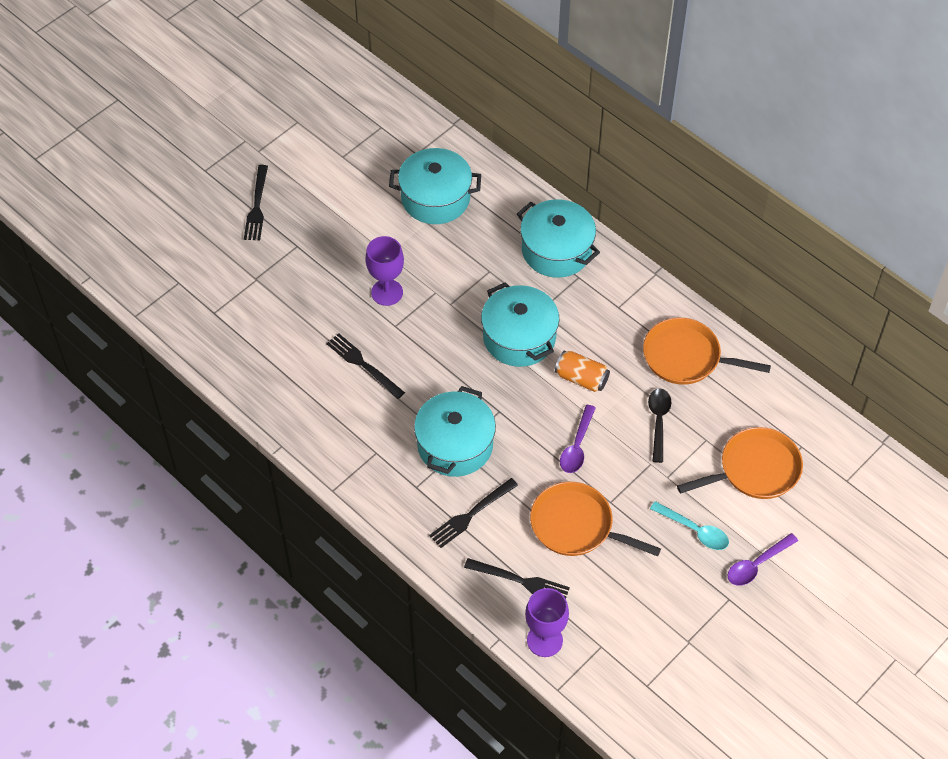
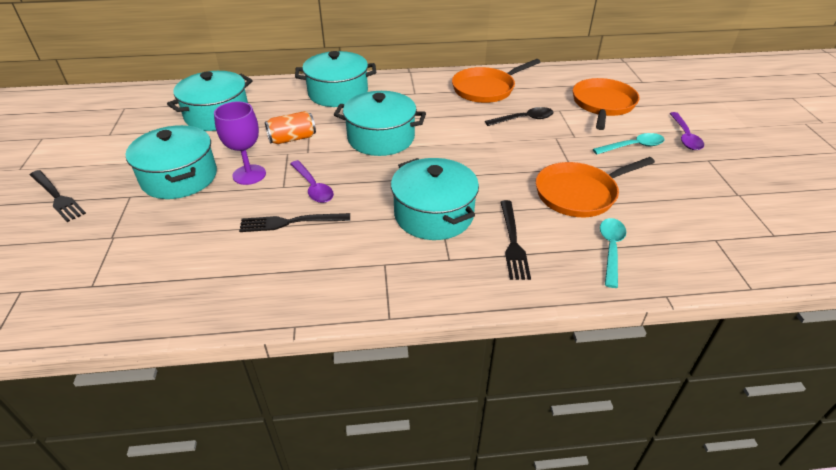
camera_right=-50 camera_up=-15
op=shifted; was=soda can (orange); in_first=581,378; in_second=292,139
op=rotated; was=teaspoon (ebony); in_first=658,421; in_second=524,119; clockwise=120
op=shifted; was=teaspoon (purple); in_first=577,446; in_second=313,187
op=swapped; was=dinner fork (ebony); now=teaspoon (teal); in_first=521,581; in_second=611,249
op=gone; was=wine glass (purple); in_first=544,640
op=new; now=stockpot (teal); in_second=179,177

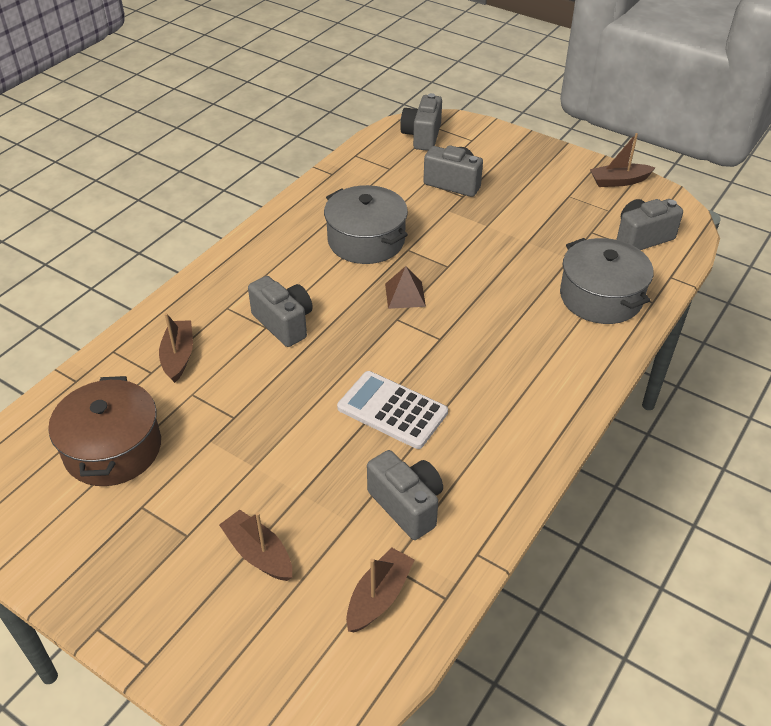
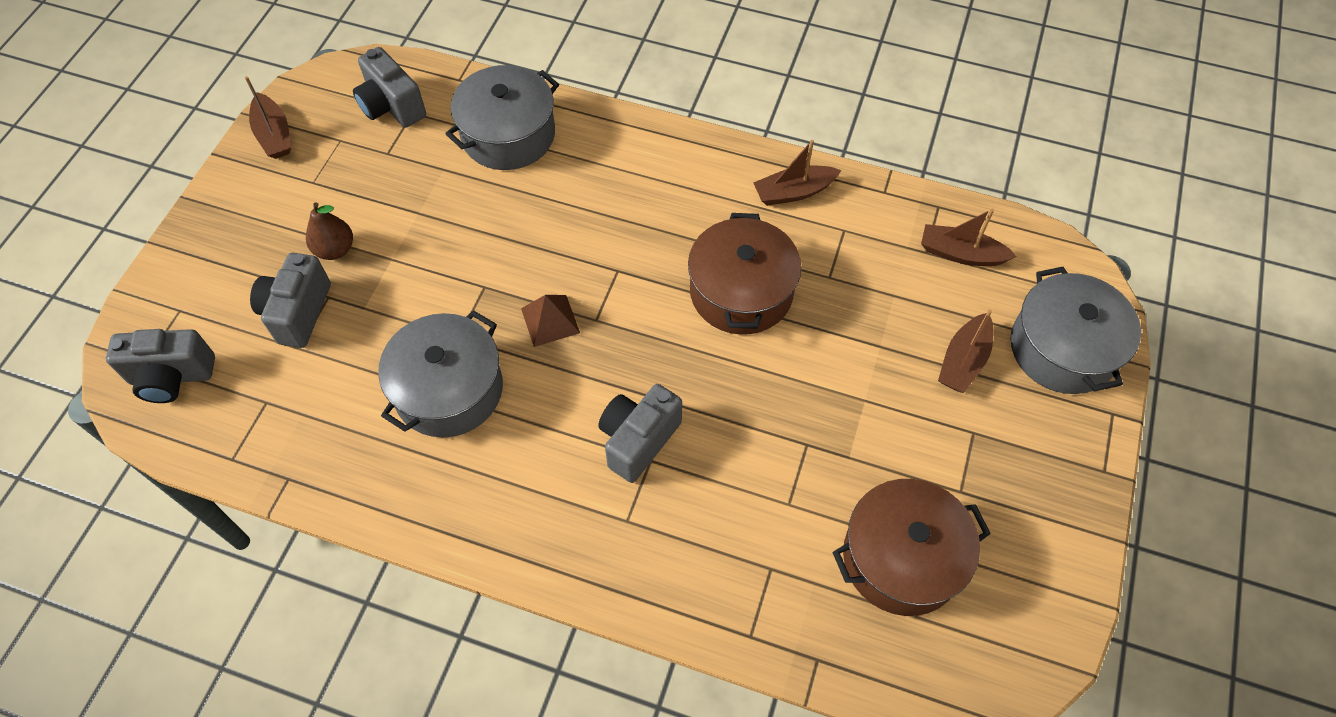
camera_right=-105 camera_up=15
op=shifted; was=boat (dark brown); in_first=178,356; in_second=794,192
op=swapped; was=pocket calculator (snow-white); now=stockpot (dark brown); in_first=392,410; in_second=741,292
op=gone; was=compact camera (grey); in_first=407,505
op=new; now=pear fruit (dark brown); in_second=335,249
op=new; now=stockpot (grey); in_second=1062,348

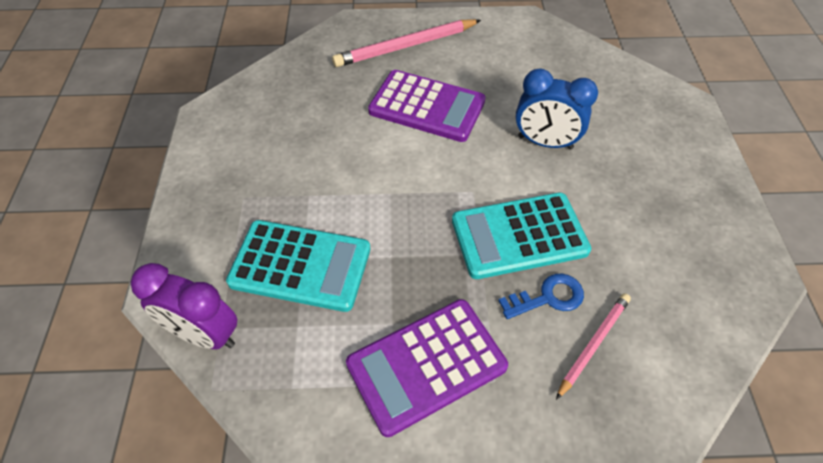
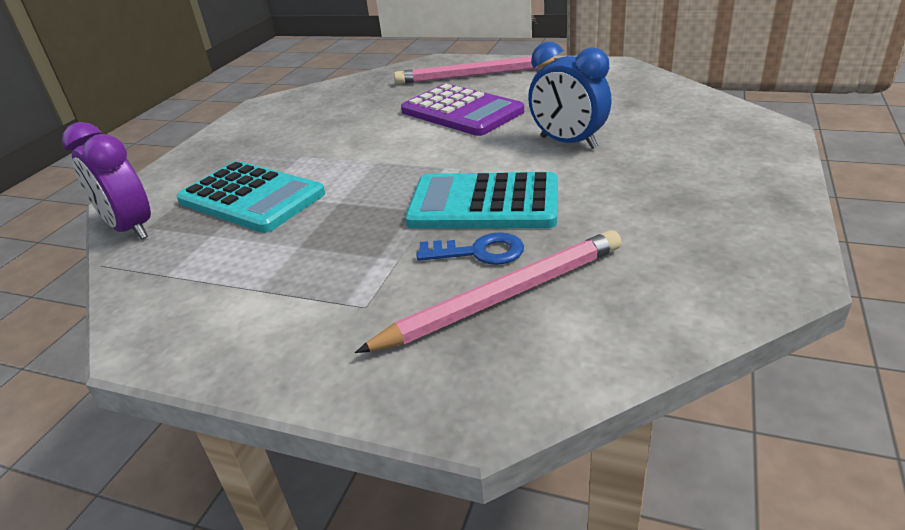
camera_right=25 camera_up=-20
op=scaled; was=pencil (pink); in_first=593,344; in_second=503,296; ratio=1.66
op=gone; was=pocket calculator (purple); in_first=426,365

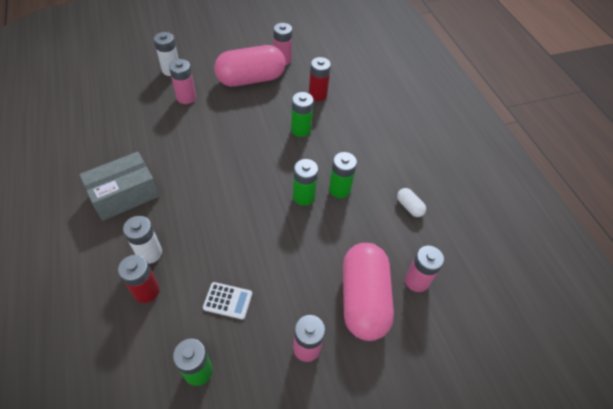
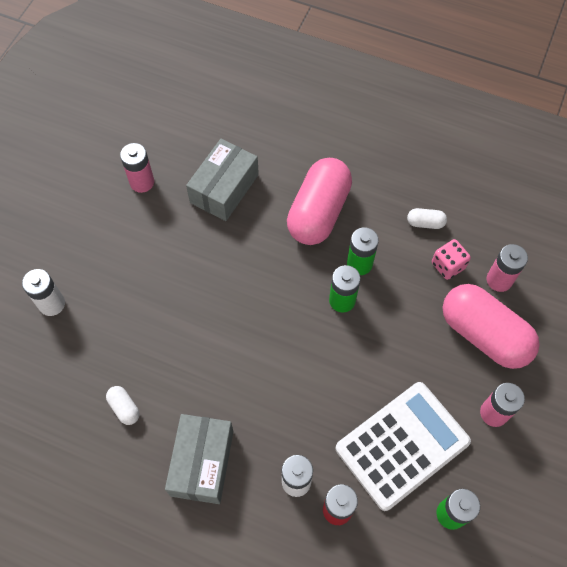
camera_right=-45 camera_up=10
op=shifted; was=capsule (pink); in_first=251,79; in_second=319,212
op=swapped; was=power cell (red); now=box (grey); in_first=317,94; in_second=224,188
op=gone; was=power cell (pink); in_first=186,97
op=gone; was=power cell (emerald); in_first=301,130
op=scaled; was=pocket calculator (snow-white); in_first=228,301; in_second=402,445; ratio=2.41
op=new; now=dice (pink); in_second=448,265
op=new; now=capsule (snow-white); in_second=124,408

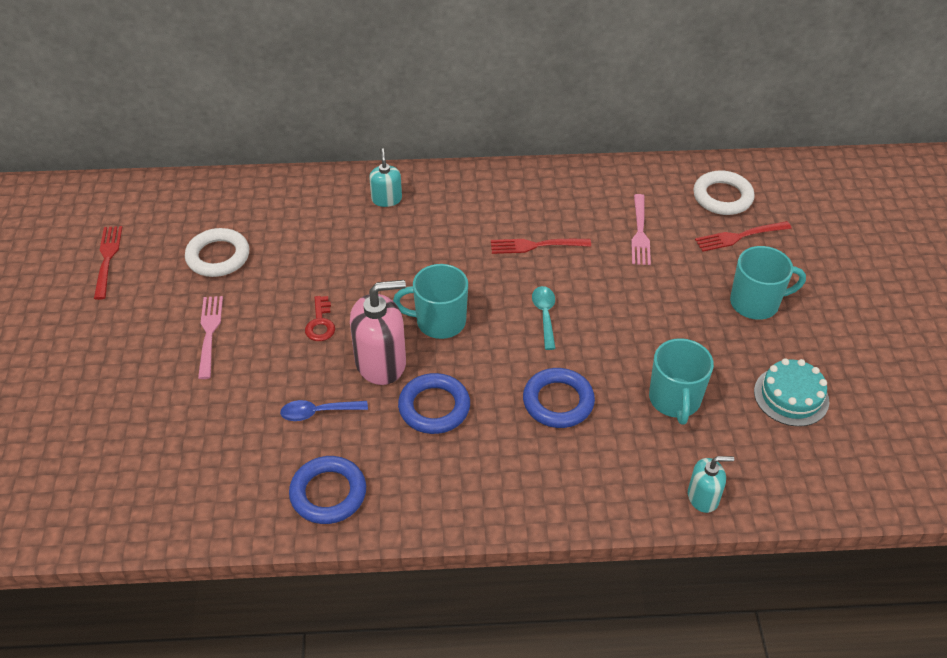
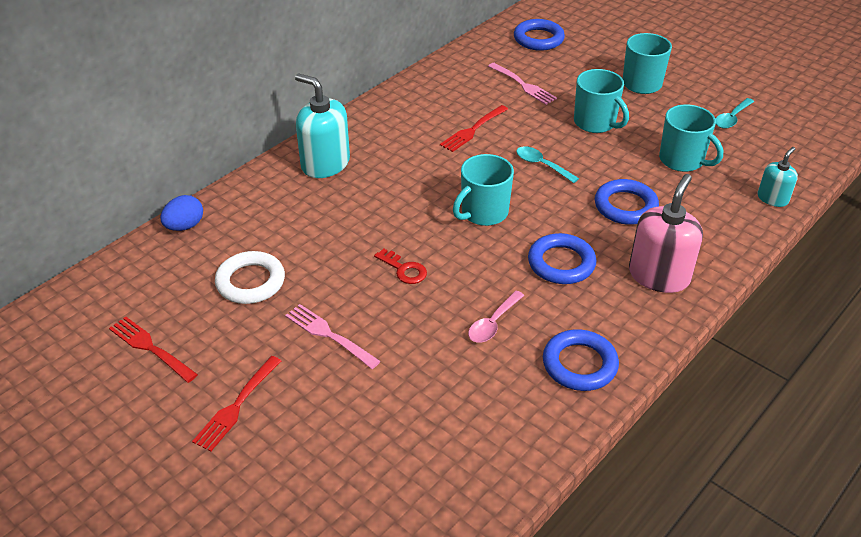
camera_right=-45 camera_up=-5
op=scaled; was=pump bottle (teal); in_first=386,199; in_second=325,164; ratio=1.79
op=repainted; was=ring (snow-white); now=ring (royal blue); in_first=722,197; in_second=538,39
op=shifted; was=dinner fork (red); in_first=740,236; in_second=237,405
op=shifted; was=pump bottle (pink); in_first=381,362; in_second=659,275
op=swapped; was=cake (teal); now=teaspoon (teal); in_first=791,396; in_second=732,118
op=repainted; was=teaspoon (royal blue); now=teaspoon (pink); in_first=318,412; in_second=493,323
op=new; now=mug (teal); in_second=595,123
op=new; now=egg shape (royal blue); in_second=185,226

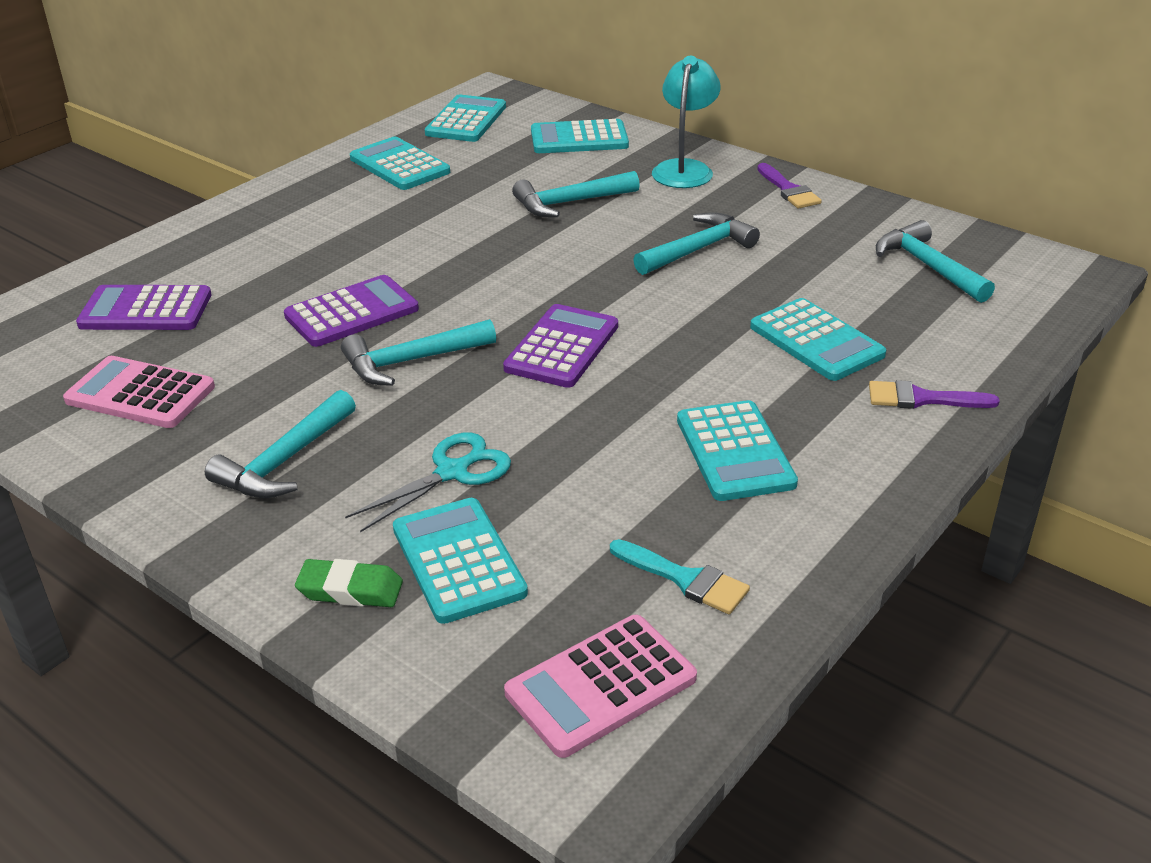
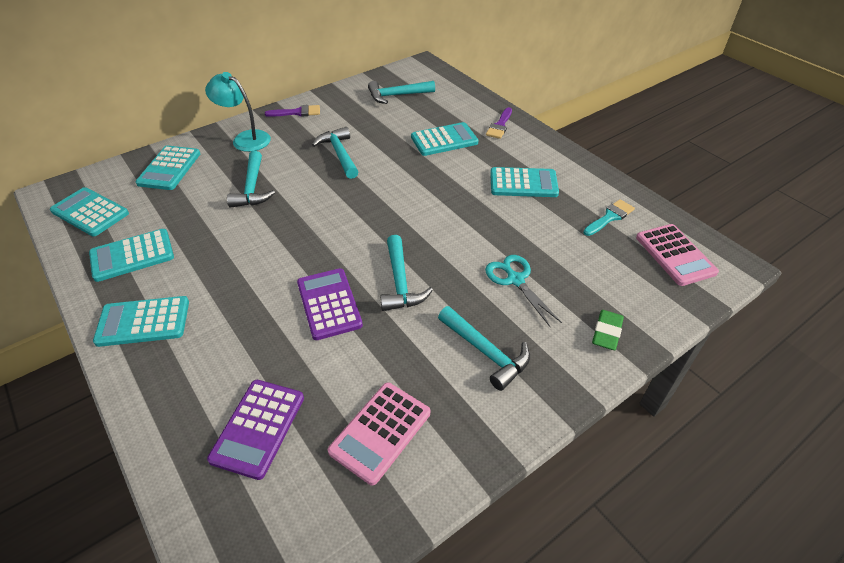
camera_right=-75 camera_up=10
op=gone; was=pocket calculator (purple); in_first=562,347
op=shifted; was=pocket calculator (teal); in_first=458,561; in_second=143,322

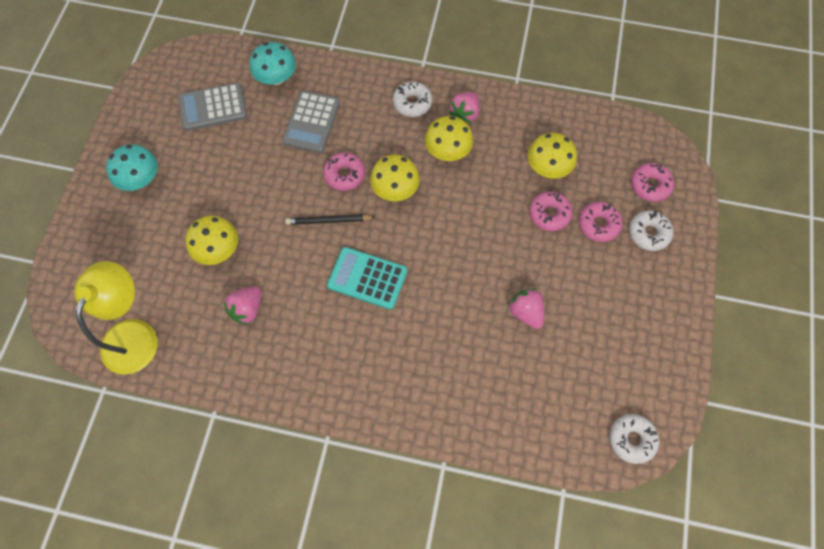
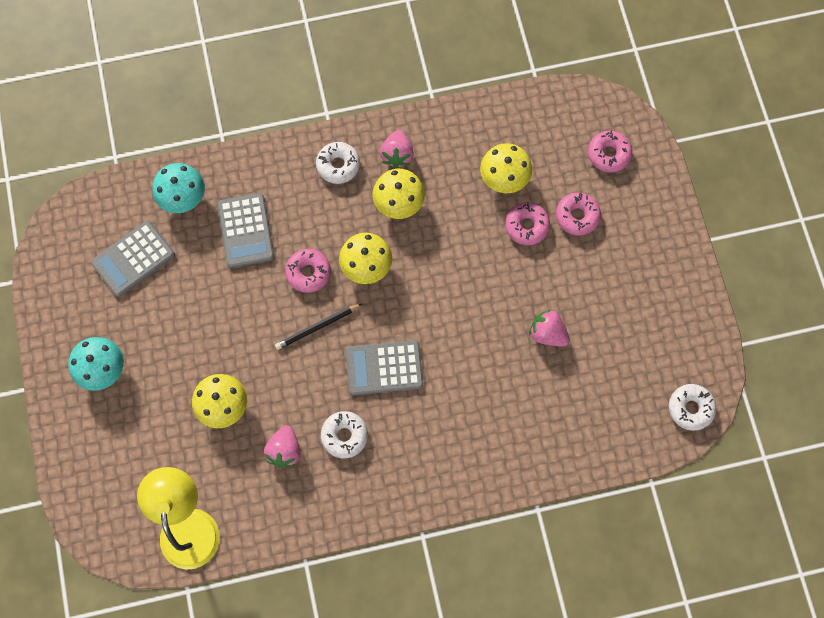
camera_right=-25 camera_up=5
op=shifted; was=donut (snow-white); in_first=648,233; in_second=344,436
op=repainted; was=pocket calculator (teal); now=pocket calculator (grey); in_first=367,278; in_second=384,368

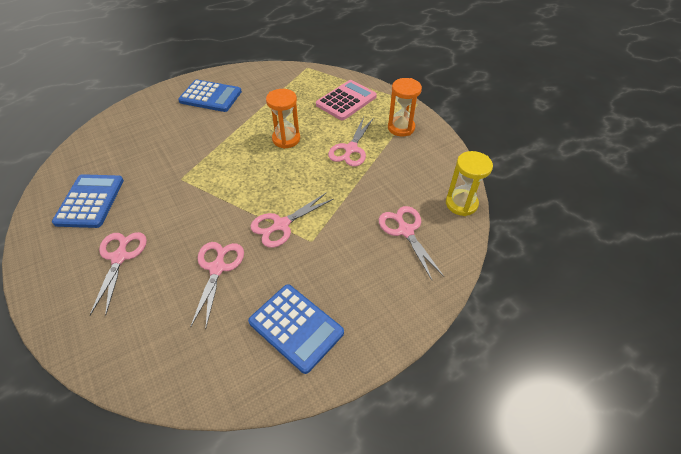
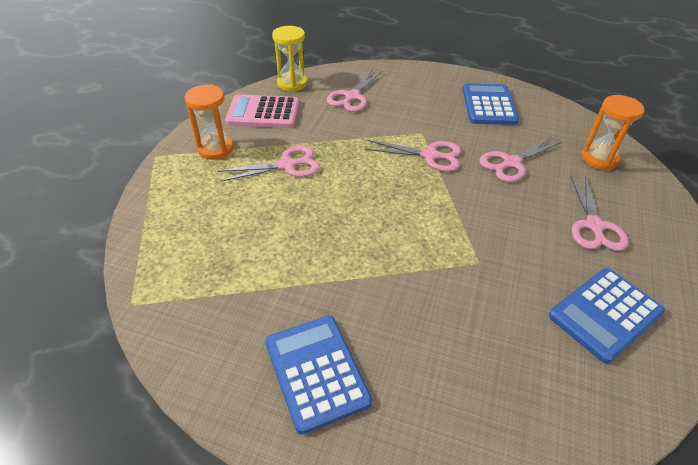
camera_right=-130 camera_up=-5
op=shifted; was=pocket calculator (pink); in_first=346,101; in_second=263,112
op=shifted; was=hourglass (orange); in_first=286,139; in_second=599,159
op=rotated; was=scissors (pink); in_first=120,257; in_second=594,226; clockwise=-45

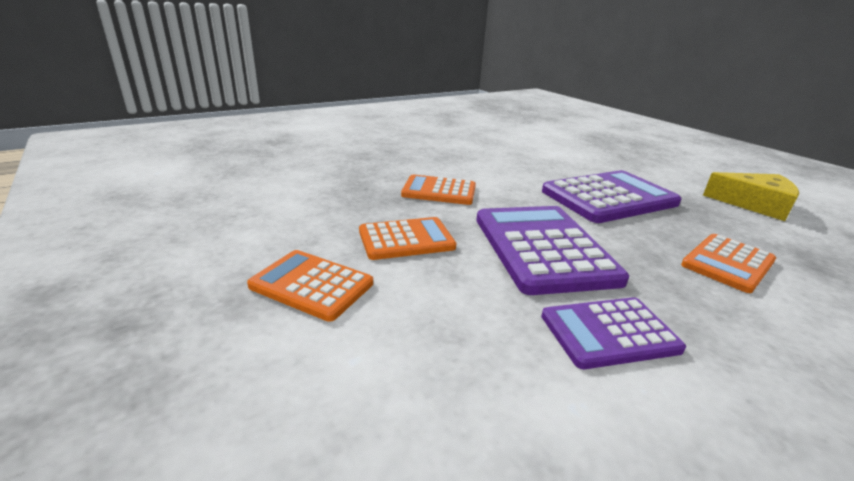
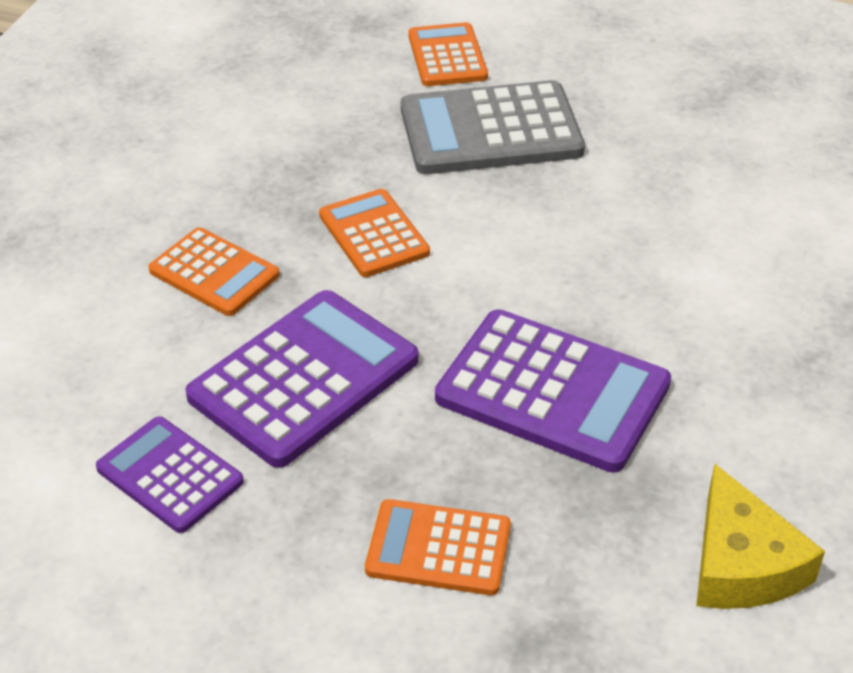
camera_right=55 camera_up=15
op=shifted; was=pocket calculator (orange); in_first=311,285; in_second=447,56
op=new; now=pocket calculator (grey); in_second=490,130

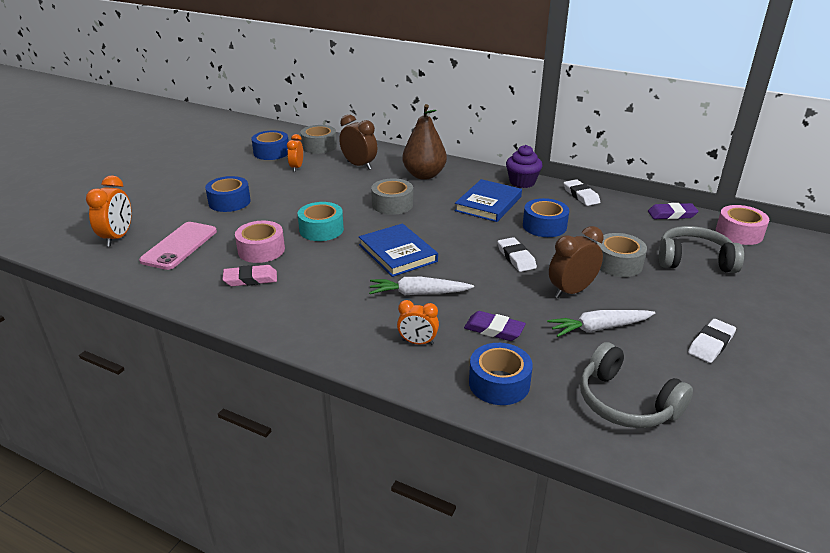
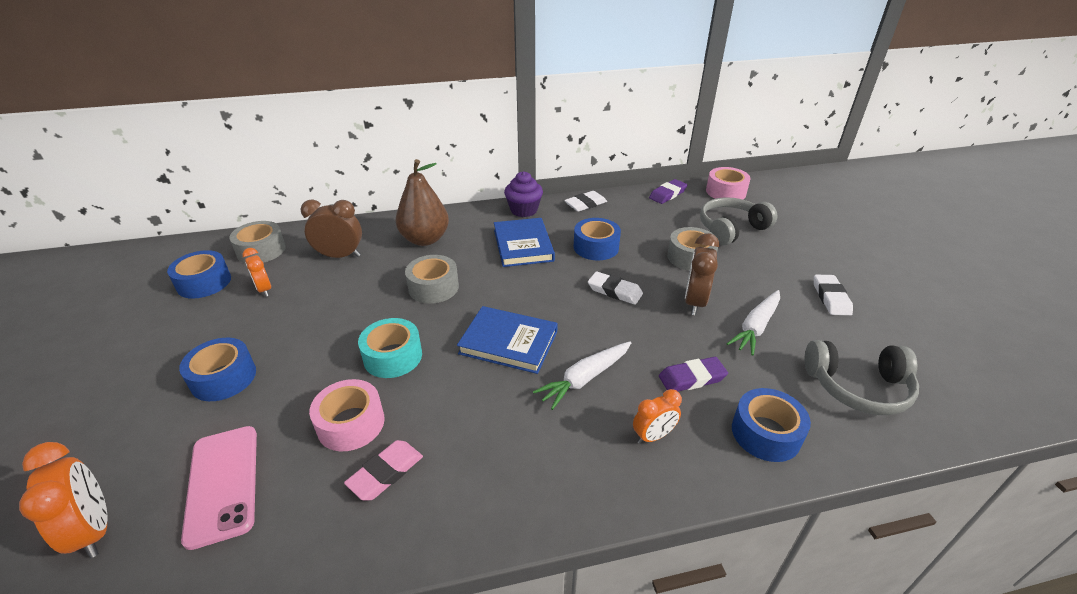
camera_right=-40 camera_up=5
op=rotated; was=gum eraser (snow-white); in_first=581,195; in_second=585,204; clockwise=-60

